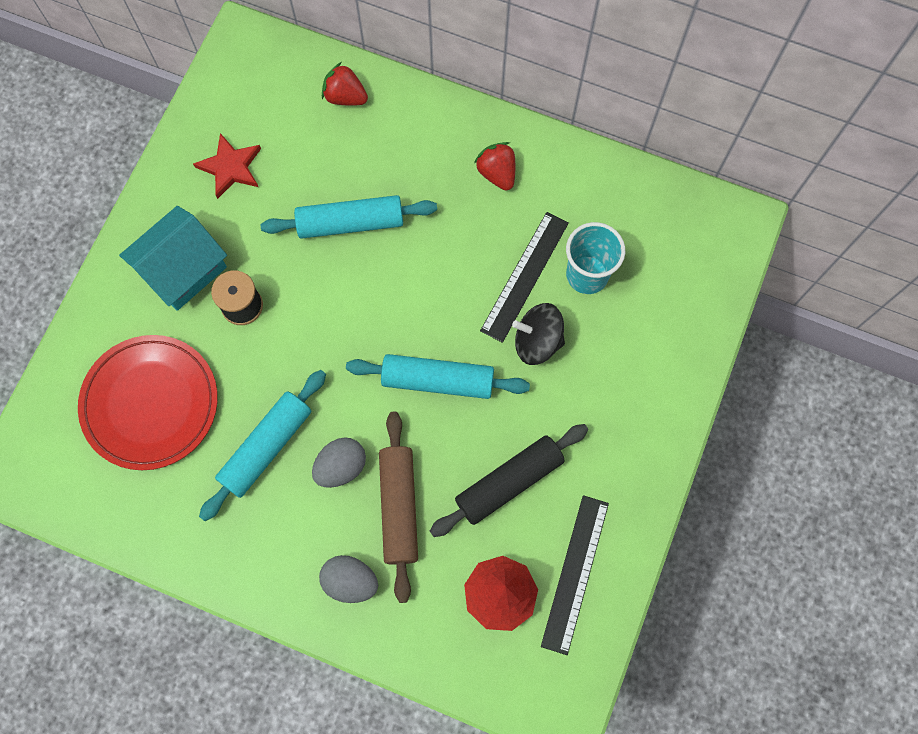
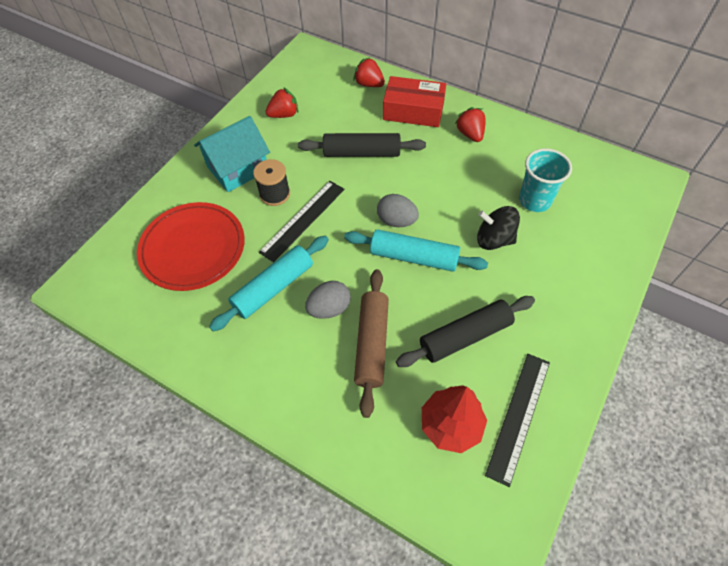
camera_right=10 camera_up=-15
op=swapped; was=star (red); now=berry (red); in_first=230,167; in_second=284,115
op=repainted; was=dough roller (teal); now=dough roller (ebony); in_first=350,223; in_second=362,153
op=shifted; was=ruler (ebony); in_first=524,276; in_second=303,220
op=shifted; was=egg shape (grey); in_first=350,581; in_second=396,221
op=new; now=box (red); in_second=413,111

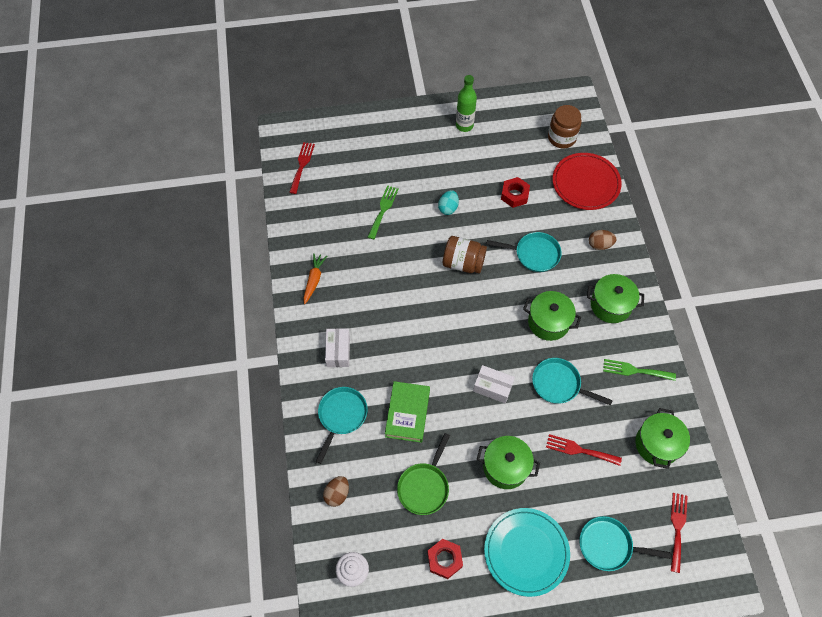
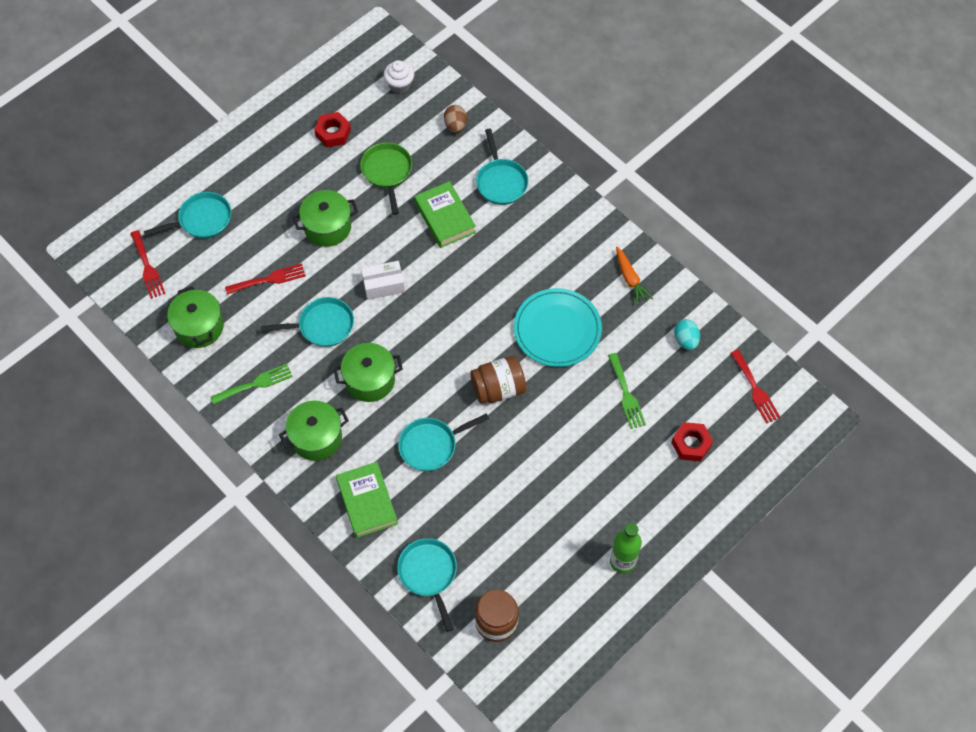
camera_right=145 camera_up=0
op=swapped; was=flat dish (red); now=skillet (teal); in_first=586,183; in_second=429,574
op=shifted; was=hexagon nut (red); in_first=514,195; in_second=691,444
op=shifted; was=egg shape (teal); in_first=448,208; in_second=686,340
op=swapped; was=egg shape (dark brown); now=book (emerald); in_first=600,245; in_second=367,502
op=gone; was=box (snow-white); in_first=338,351
op=shifted; was=flat dish (teal); in_first=526,552; in_second=557,329

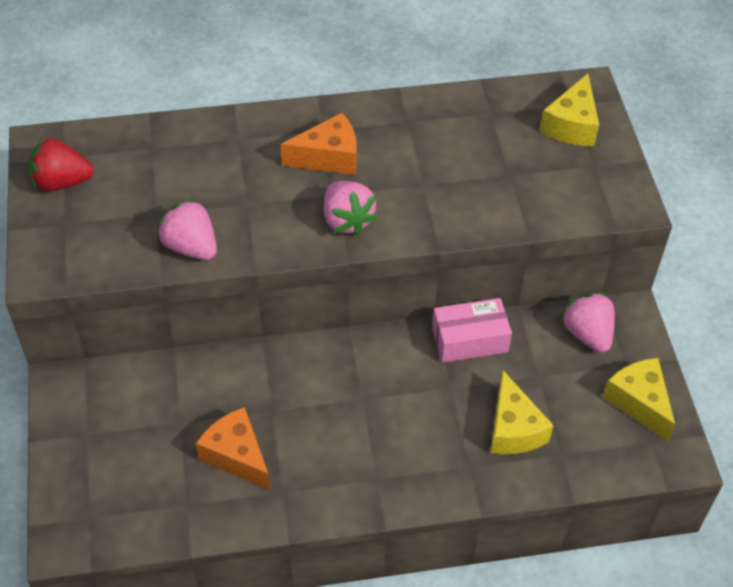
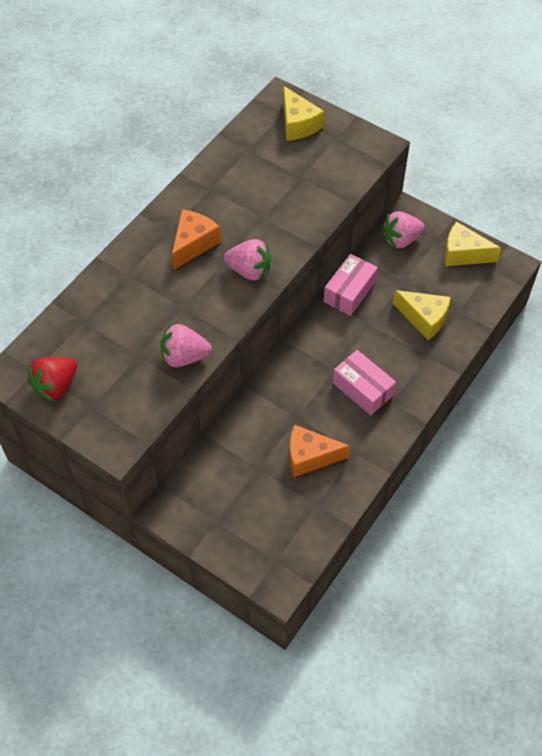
camera_right=-45 camera_up=5
op=rotated; was=berry (pink); in_first=587,334; in_second=401,240; clockwise=-45
op=new; now=box (pink); in_second=362,389

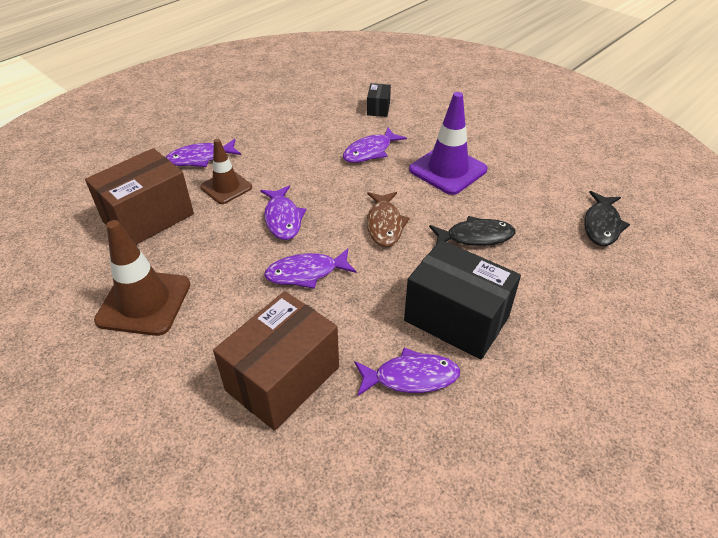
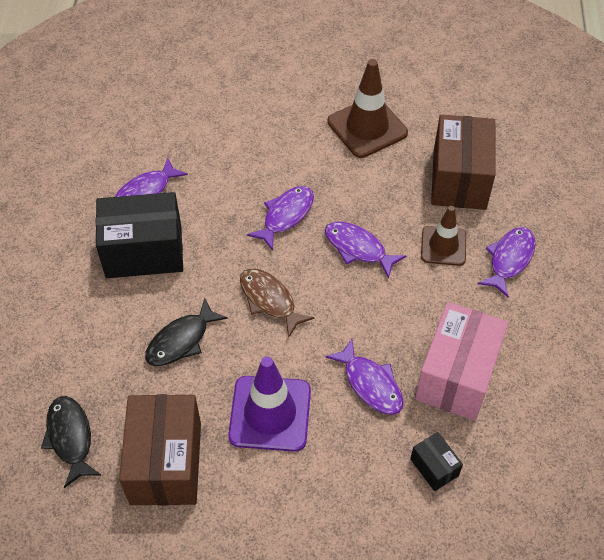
camera_right=140 camera_up=10
op=rotated; was=toy fish (purple); in_first=370,151; in_second=370,384; clockwise=135
op=shifted; was=box (dark brown); in_first=283,379; in_second=166,463
op=new; now=box (pink); in_second=457,376

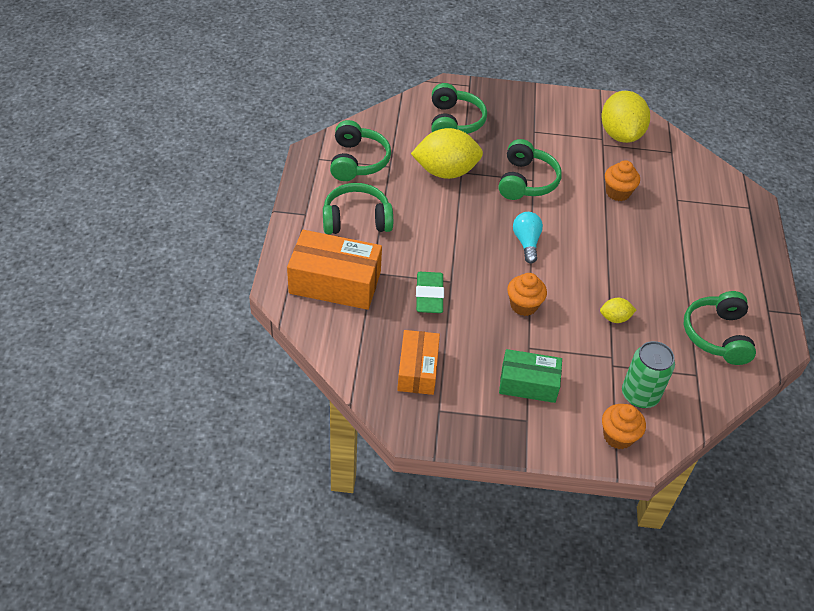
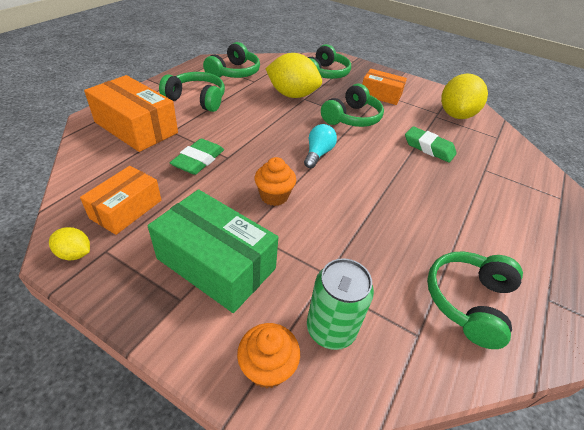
camera_right=25 camera_up=-5
op=swapped; was=fairy cake (orange); now=gum eraser (emerald); in_first=617,192; in_second=428,148
op=shifted; was=citrus fruit (bright yellow); in_first=615,318; in_second=75,254
op=scaled; was=box (emerald); in_first=528,384; in_second=216,263; ratio=1.55
op=new; now=box (orange); in_second=380,95

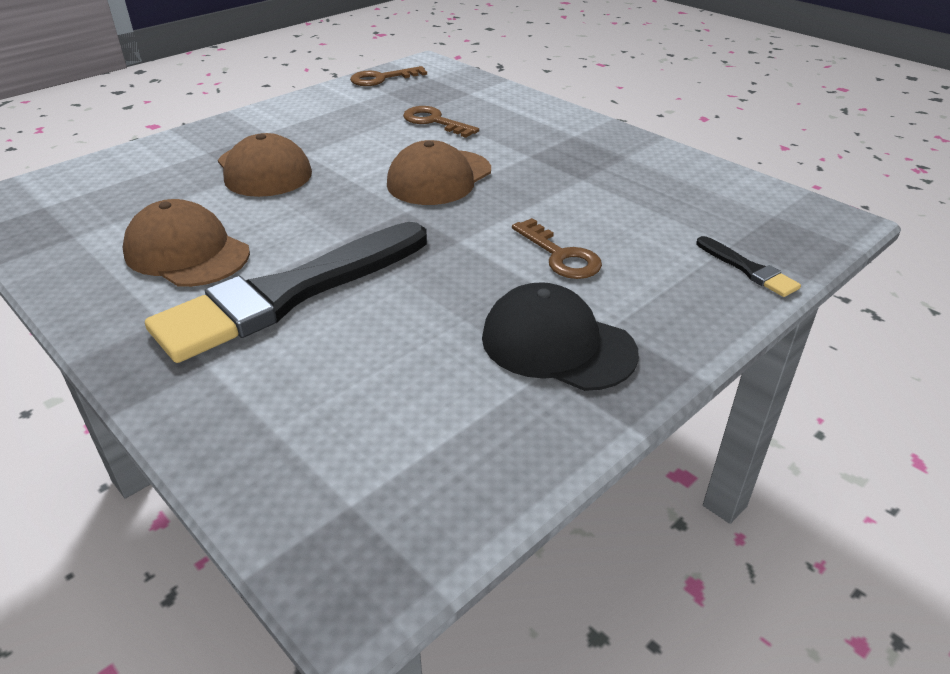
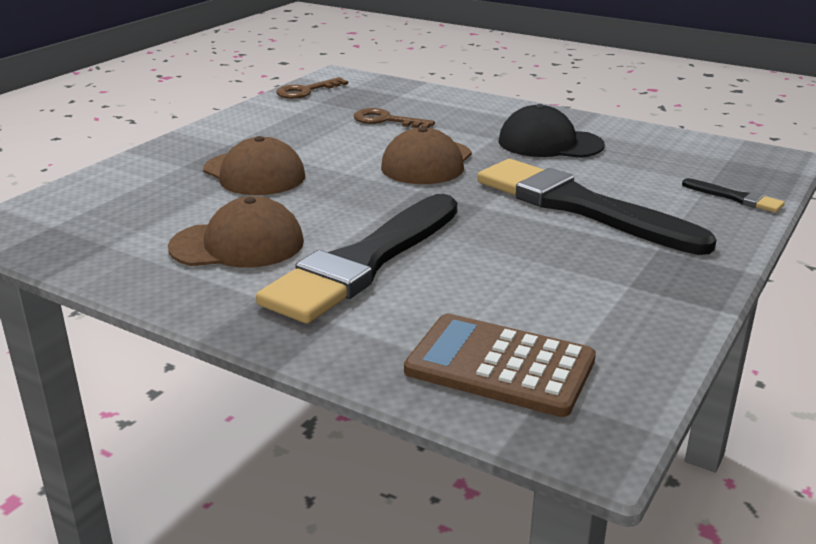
camera_right=-15 camera_up=-10
op=rotated; was=cap (dark brown); in_first=187,253; in_second=237,244; clockwise=150
op=swapped; was=latchkey (dark brown); now=brush (ebony); in_first=560,256; in_second=579,206
op=shifted; was=cap (ebony); in_first=557,345; in_second=549,143
op=new; now=pocket calculator (dark brown); in_second=500,366

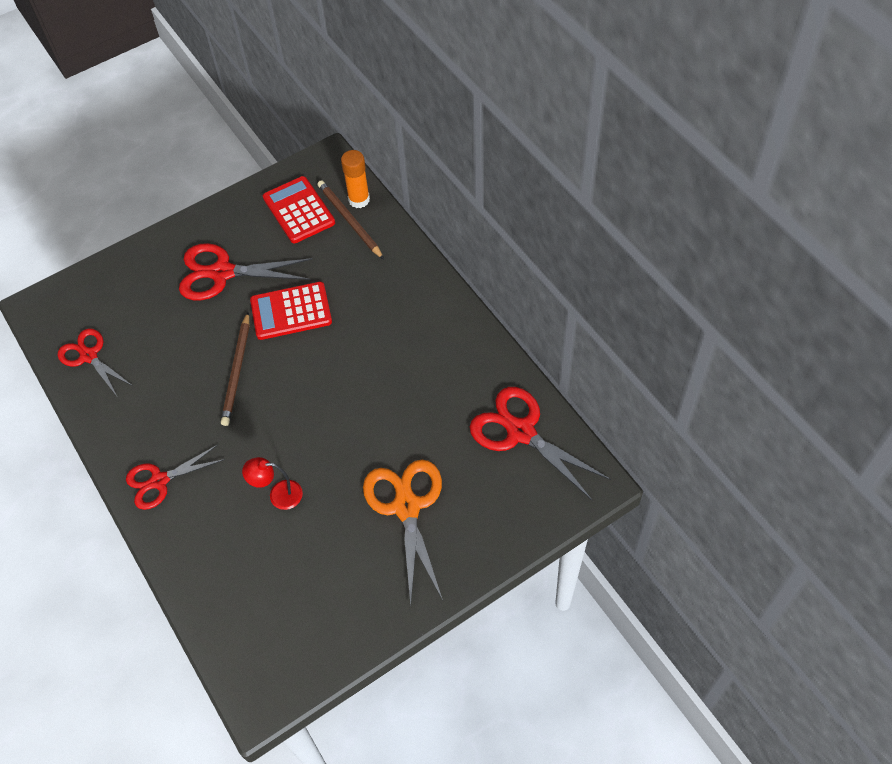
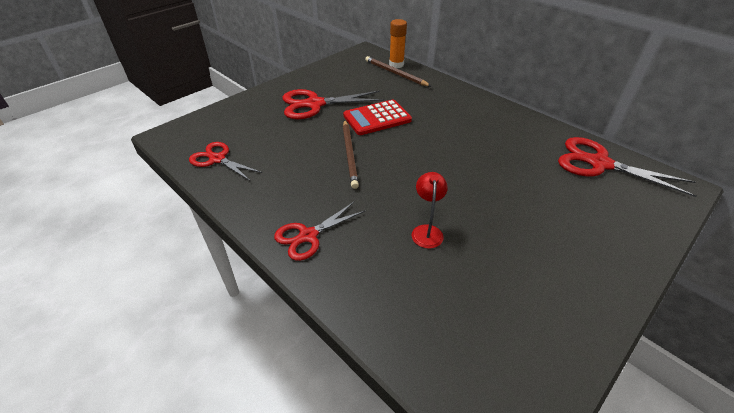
camera_right=-15 camera_up=-15
op=gone; was=pocket calculator (red); in_first=299,210
op=rotated; was=lamp (red); in_first=278,495; in_second=427,231; clockwise=105
op=gone; was=scissors (orange); in_first=406,507

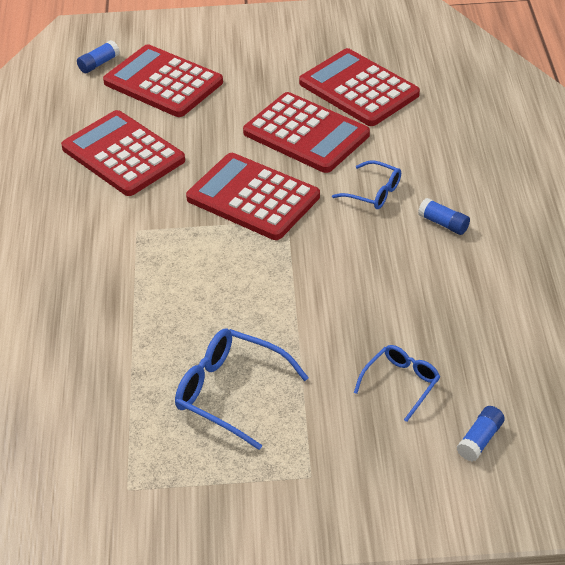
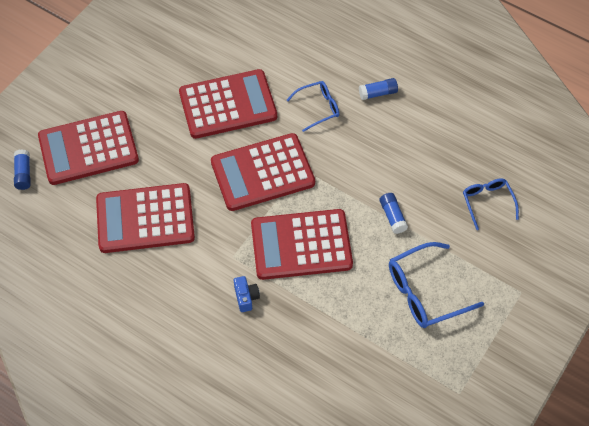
camera_right=-55 camera_up=15
op=shifted; was=pocket calculator (red); in_first=359,89; in_second=301,245
op=shifted; was=glue stick (royal blue); in_first=480,440; in_second=392,216
op=new; now=compact camera (royal blue); in_second=246,297

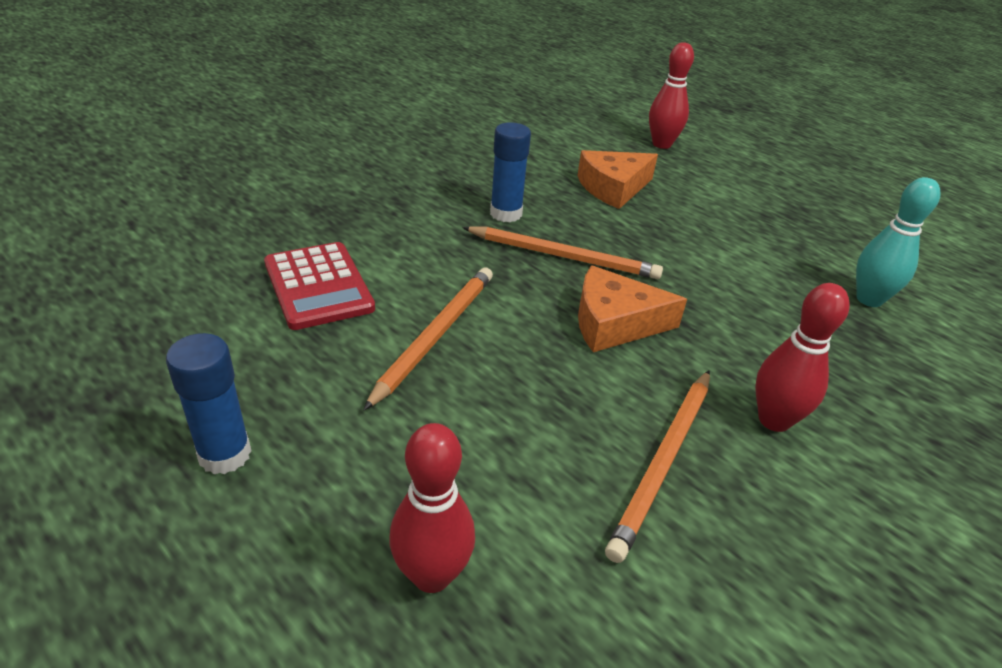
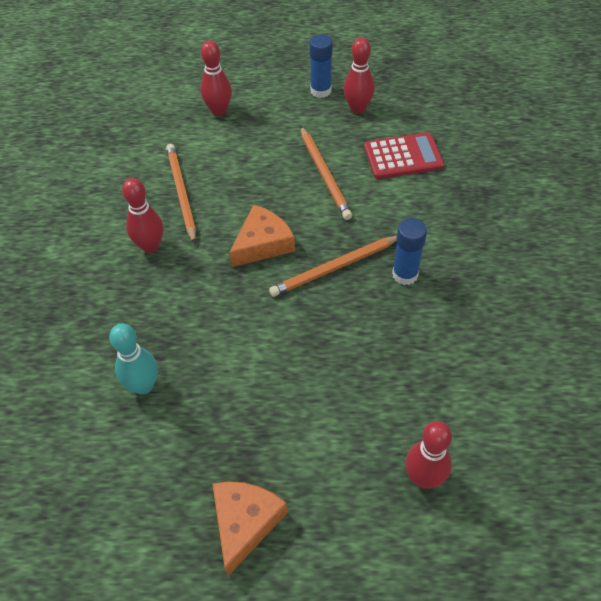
camera_right=140 camera_up=15
op=shifted; was=piece of cheese (orange); in_first=613,188; in_second=245,522
op=rotated; was=pocket calculator (red); in_first=318,286; in_second=403,157; clockwise=150
op=new; now=skittle (red); in_second=357,108

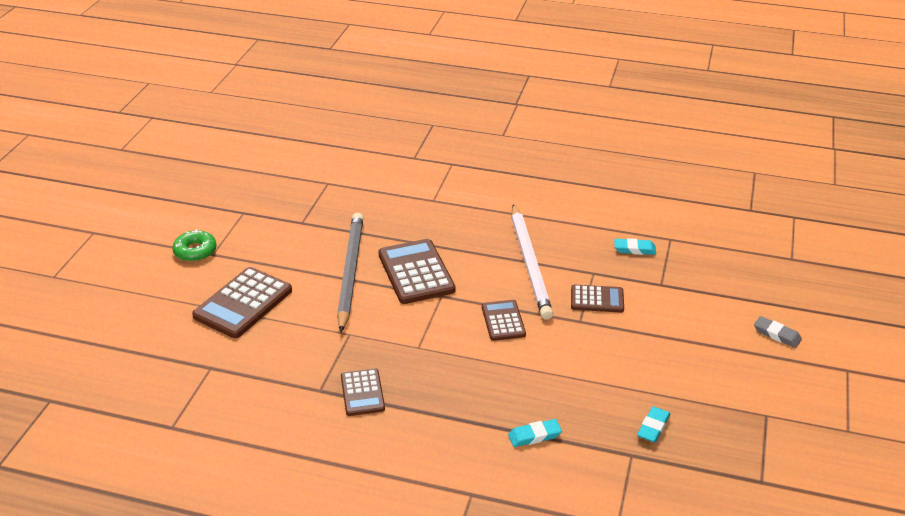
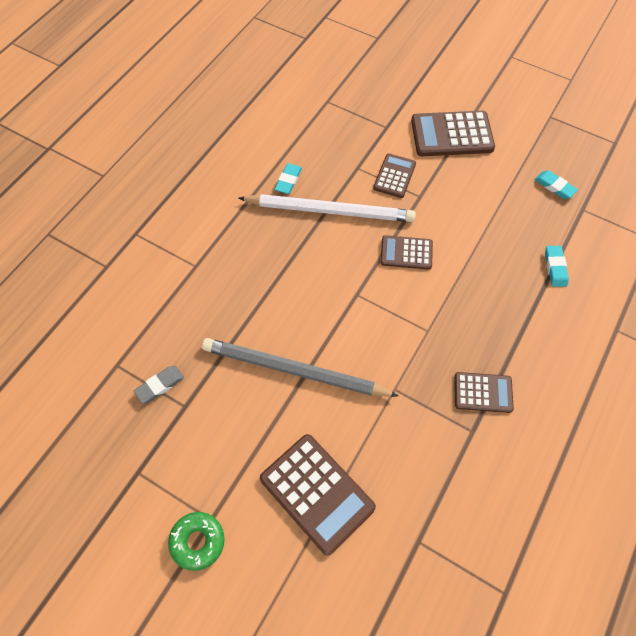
camera_right=-75 camera_up=25
op=shifted; was=gum eraser (teal); in_first=634,249; in_second=288,180
op=shifted; was=pocket calculator (dark brown); in_first=416,272; in_second=451,134
op=shifted; was=gum eraser (grey); in_first=776,334; in_second=160,385

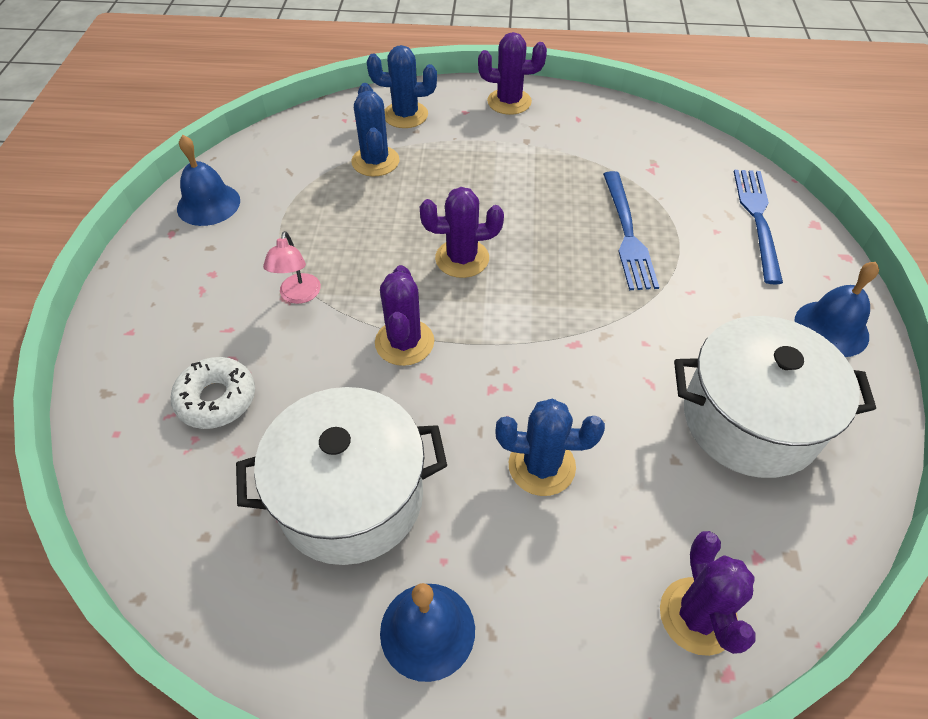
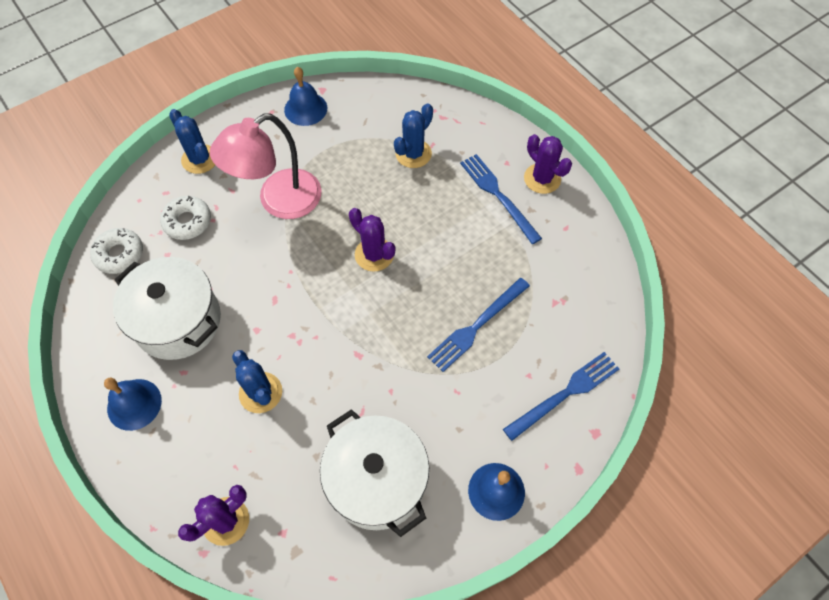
camera_right=50 camera_up=10
op=shifted; was=prickly plant (royal blue); in_first=405,115; in_second=200,159
op=scaled; was=lamp (pink); in_first=298,296; in_second=279,201; ratio=2.25
op=gone; was=prickly plant (purple); in_first=404,342
op=new; now=dinner fork (royal blue); in_second=498,196
op=new; now=donut (snow-white); in_second=119,254

